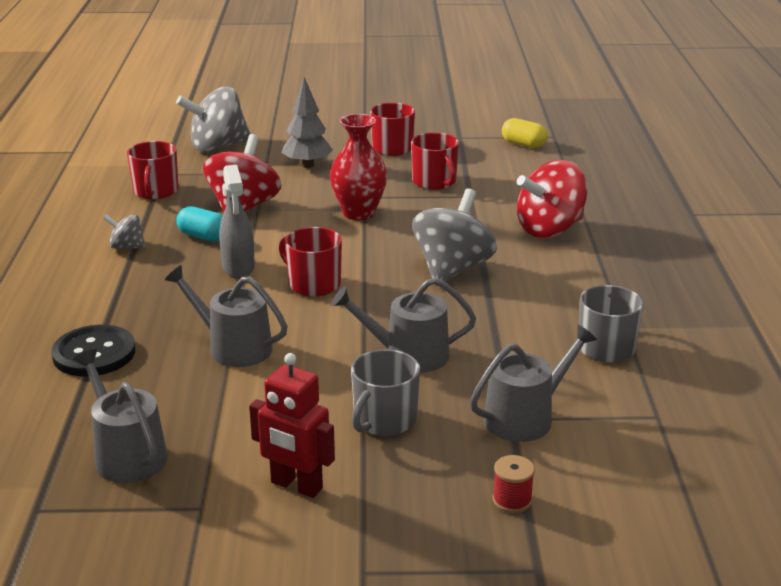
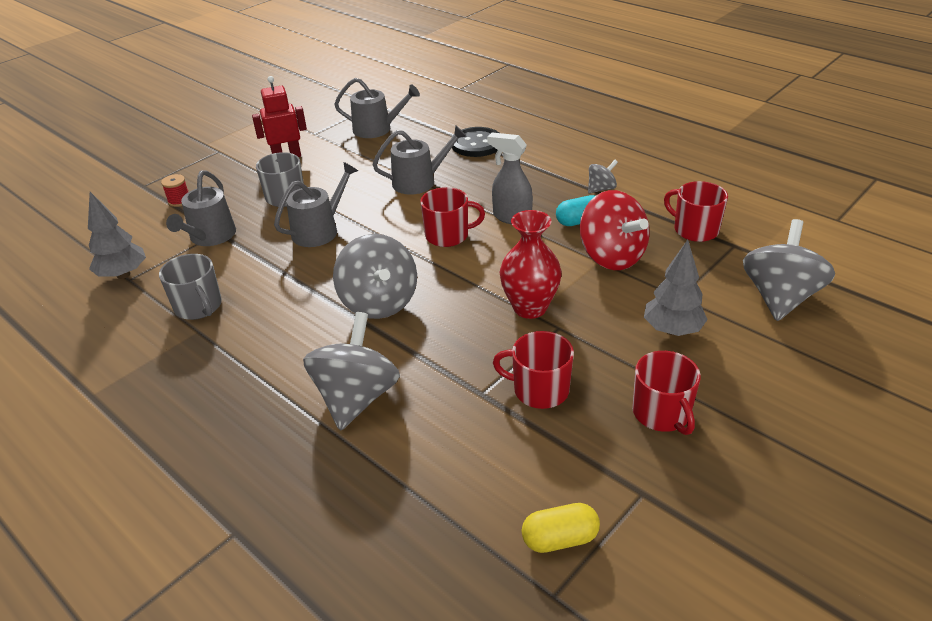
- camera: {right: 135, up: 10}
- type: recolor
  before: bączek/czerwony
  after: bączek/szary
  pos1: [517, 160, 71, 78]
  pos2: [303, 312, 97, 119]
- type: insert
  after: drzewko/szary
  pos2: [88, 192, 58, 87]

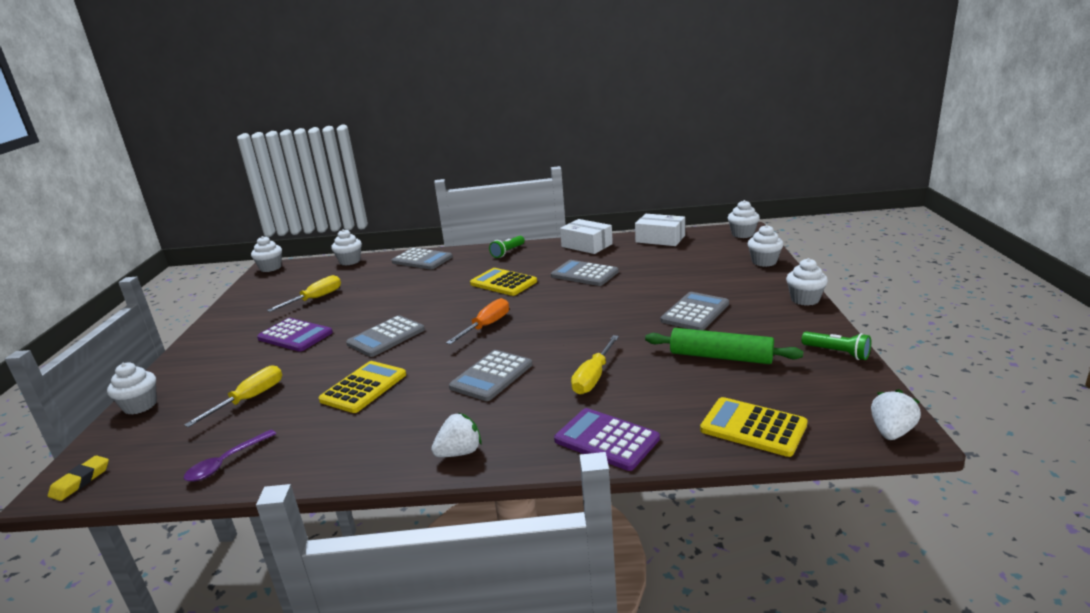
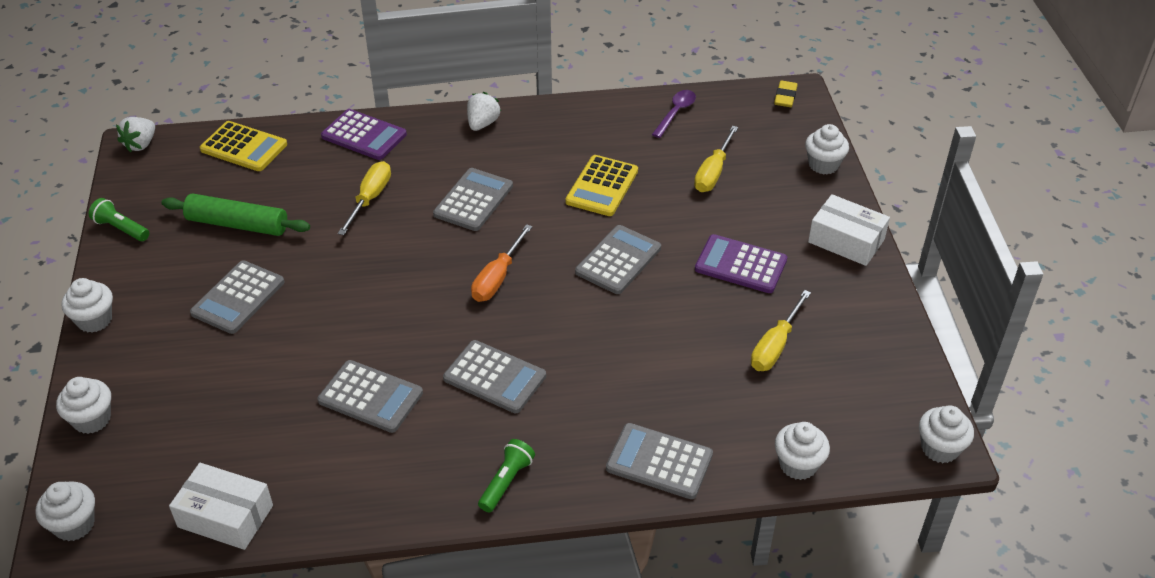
- camera: {right: 170, up: 20}
- type: move
  before: pudełko/biały
  pos1: [560, 219, 53, 35]
  pos2: [808, 194, 82, 72]
- type: recolor
  before: kalkulator/żółty
  after: kalkulator/szary
  pos1: [470, 268, 67, 28]
  pos2: [443, 340, 103, 73]
- type: rotate
  before: truskawka/biały
  pos1: [431, 413, 51, 44]
  pos2: [467, 92, 34, 39]
  turn: 150

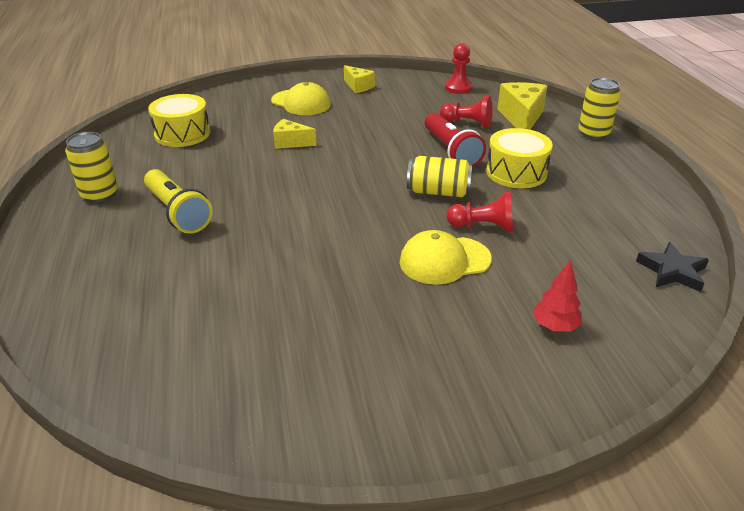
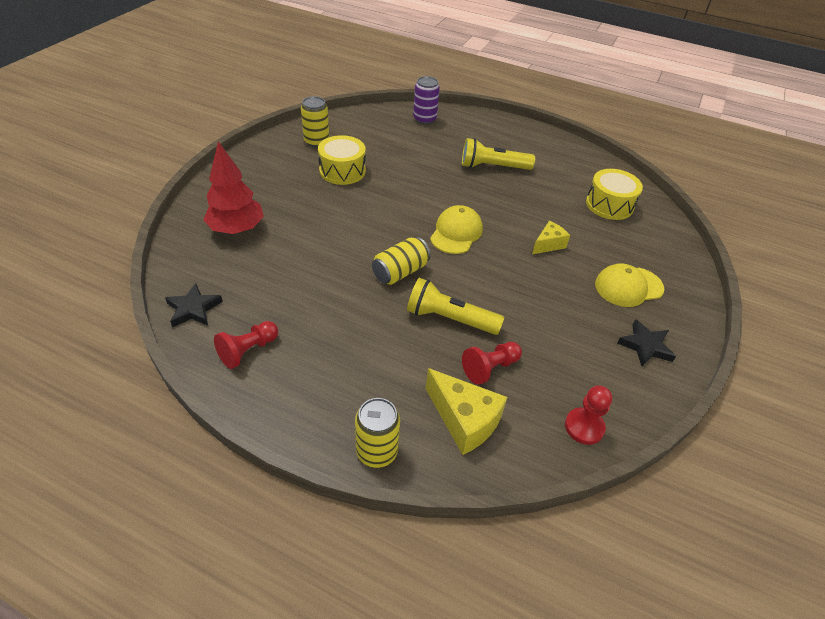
- camera: {right: 125, up: 10}
- type: replace
  before: ser/żółty
  after: gwiazda/czarny
  pos1: [344, 65, 31, 28]
  pos2: [618, 319, 58, 47]
- type: recolor
  before: latarka/czerwony
  after: latarka/żółty
  pos1: [425, 113, 61, 54]
  pos2: [407, 278, 97, 57]
- type: move
  before: bęben/żółty
  pos1: [486, 128, 67, 60]
  pos2: [318, 135, 48, 50]
- type: move
  before: puszka/żółty
  pos1: [65, 132, 53, 70]
  pos2: [301, 96, 28, 51]
- type: move
  before: pionek/czerwony
  pos1: [446, 192, 67, 40]
  pos2: [214, 321, 64, 48]
- type: move
  before: czapka/żółty
  pos1: [400, 230, 92, 55]
  pos2: [430, 205, 53, 49]
- type: resize
  before: drzewko/czerwony
  pos1: [532, 260, 50, 72]
  pos2: [203, 141, 61, 93]
  scale: 1.87
- type: insert
  after: puszka/fioletowy
  pos2: [413, 76, 27, 48]

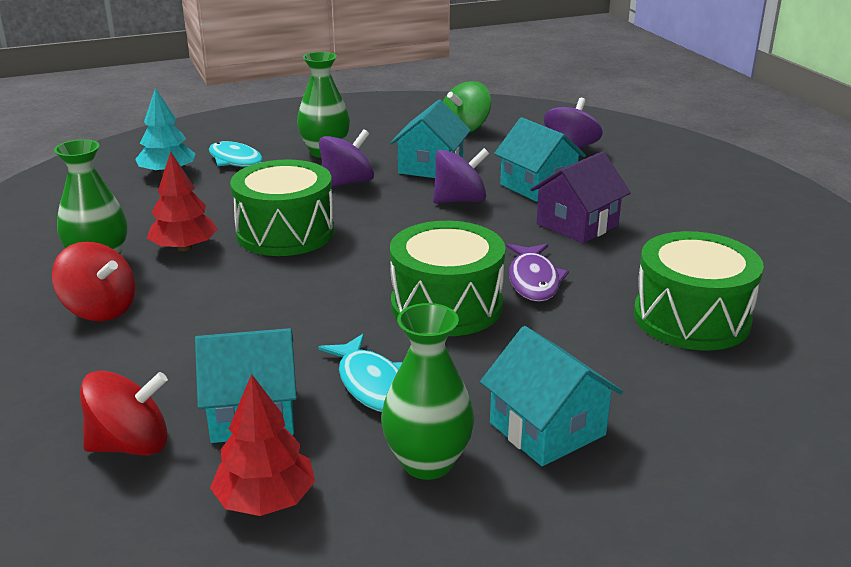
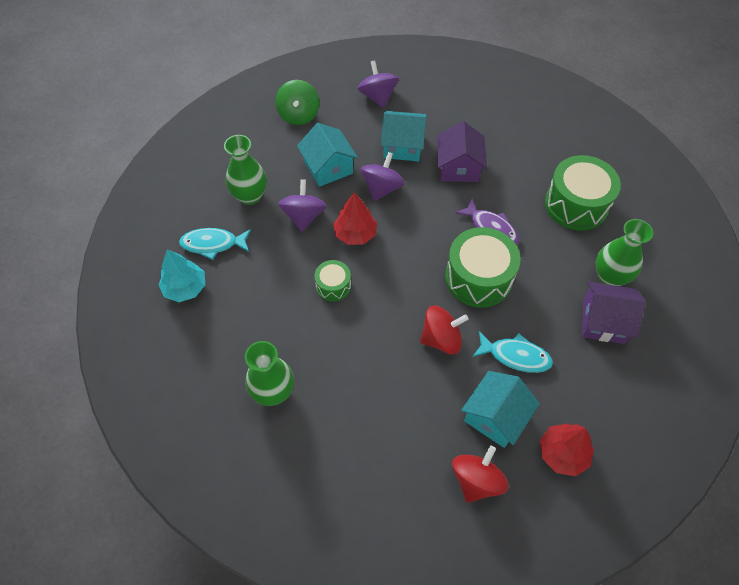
- camera: {right: -45, up: 30}
- type: move
  before: drzewko/czerwony
  pos1: [147, 152, 71, 99]
  pos2: [333, 192, 45, 53]
- type: resize
  before: bęben/zielony
  pos1: [230, 160, 104, 96]
  pos2: [314, 260, 37, 42]
  scale: 0.52
- type: move
  before: bączek/czerwony
  pos1: [52, 241, 83, 80]
  pos2: [420, 305, 49, 49]
- type: move
  before: wazon/zielony
  pos1: [381, 303, 94, 177]
  pos2: [595, 219, 58, 67]
- type: recolor
  before: domek/turkusowy
  after: domek/fioletowy
  pos1: [480, 326, 143, 140]
  pos2: [582, 282, 64, 62]

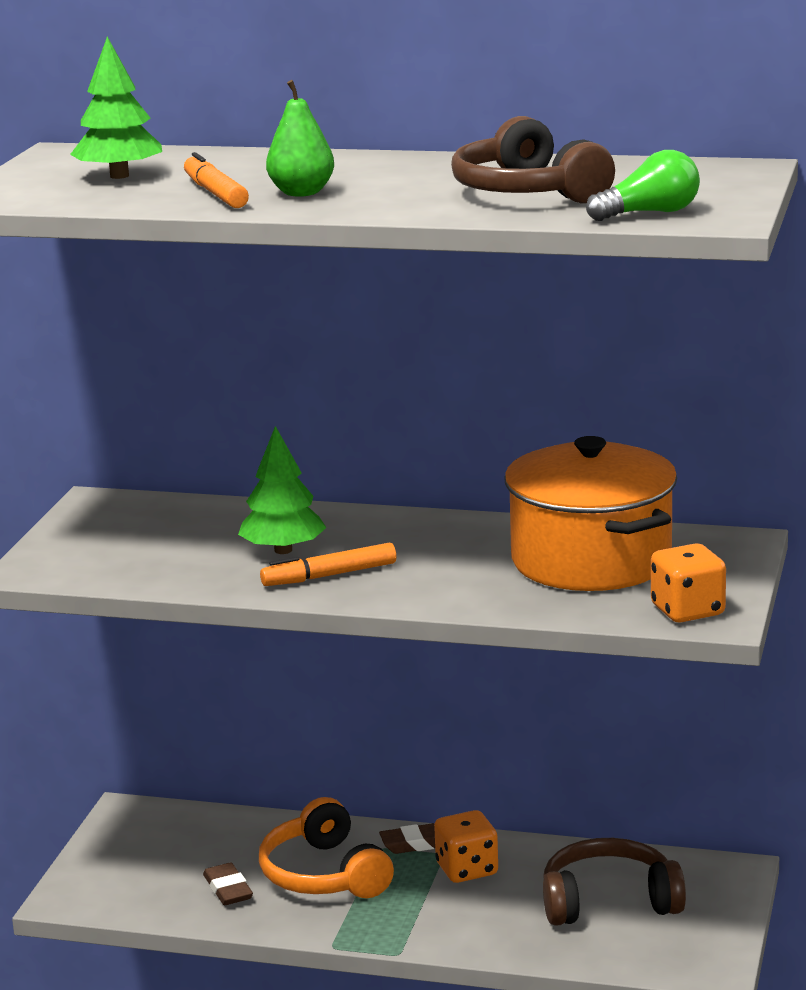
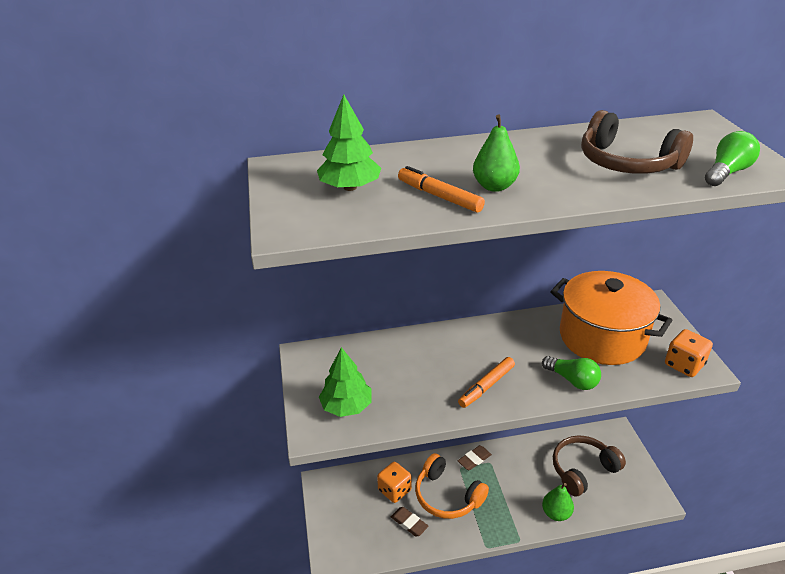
- camera: {right: -25, up: 15}
- type: move
  before: drzewko/zielony
  pos1: [238, 426, 89, 128]
  pos2: [319, 347, 53, 70]
- type: move
  before: kostka do gry/pomarańczowy
  pos1: [434, 810, 64, 73]
  pos2: [377, 462, 35, 41]
- type: insert
  after: żarówka/zielony
  pos2: [542, 356, 59, 34]
- type: insert
  after: gruszka/zielony
  pos2: [542, 483, 32, 38]

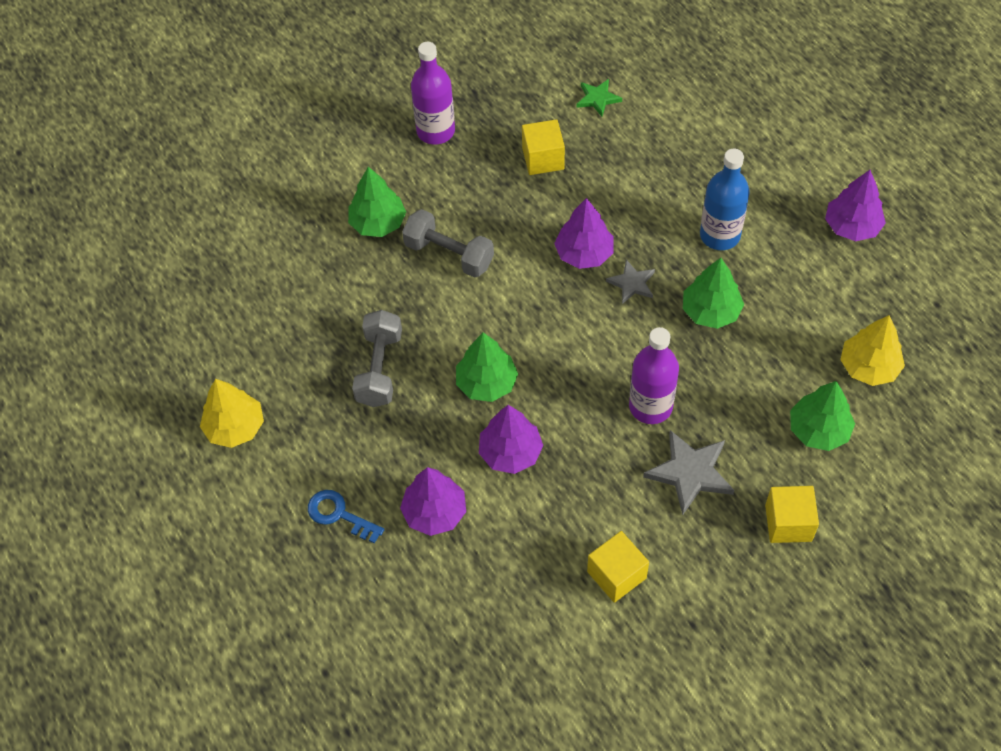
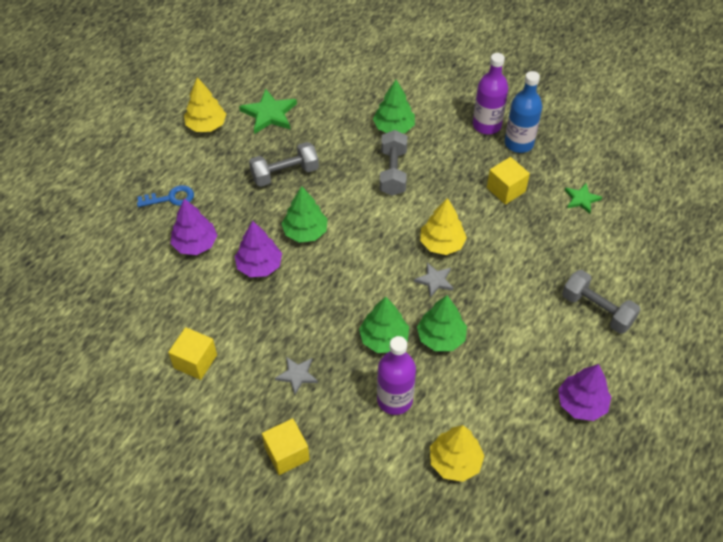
- camera: {right: 60, up: -5}
- type: move
  before: butelka/niebieski
  pos1: [700, 149, 50, 101]
  pos2: [505, 71, 37, 82]
- type: recolor
  before: drzewko/fioletowy
  after: drzewko/żółty
  pos1: [554, 198, 60, 71]
  pos2: [420, 198, 47, 57]
- type: move
  before: butelka/fioletowy
  pos1: [629, 327, 50, 97]
  pos2: [377, 336, 39, 79]
- type: move
  before: drzewko/zielony
  pos1: [790, 381, 65, 70]
  pos2: [359, 297, 50, 56]
- type: resize
  before: gwiazda/szary
  pos1: [643, 430, 91, 85]
  pos2: [275, 357, 43, 38]
  scale: 0.6
- type: rotate
  before: klucz/niebieski
  pos1: [308, 490, 76, 54]
  pos2: [137, 185, 57, 22]
  turn: 75
- type: insert
  after: gwiazda/zielony
  pos2: [239, 89, 58, 45]
- type: insert
  after: hantel/szary
  pos2: [562, 270, 79, 64]

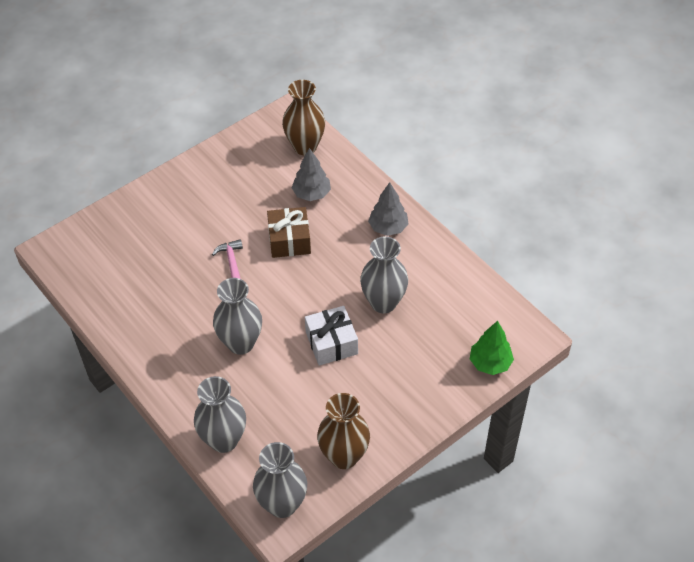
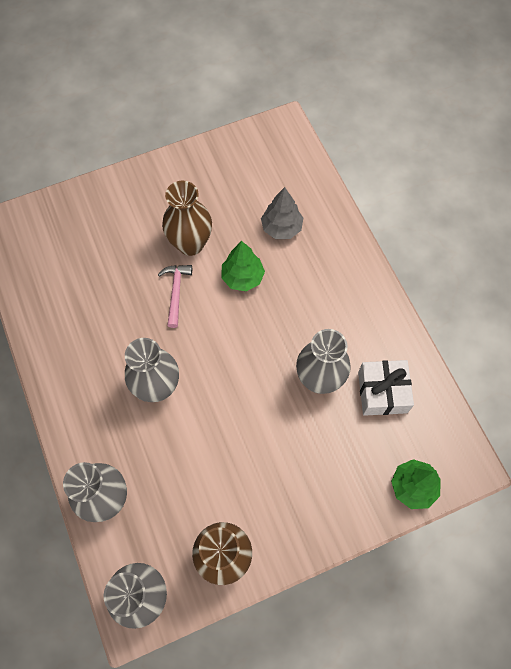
- camera: {right: 15, up: 15}
- type: move
  before: wazon/brązowy
  pos1: [282, 80, 43, 75]
  pos2: [162, 181, 50, 75]
- type: delete
  before: drzewko/szary
  pos1: [368, 182, 41, 54]
- type: replace
  before: prezent/brązowy
  after: drzewko/zielony
  pos1: [267, 207, 44, 51]
  pos2: [221, 241, 44, 50]
- type: move
  before: prezent/biały
  pos1: [305, 306, 53, 60]
  pos2: [358, 360, 56, 56]

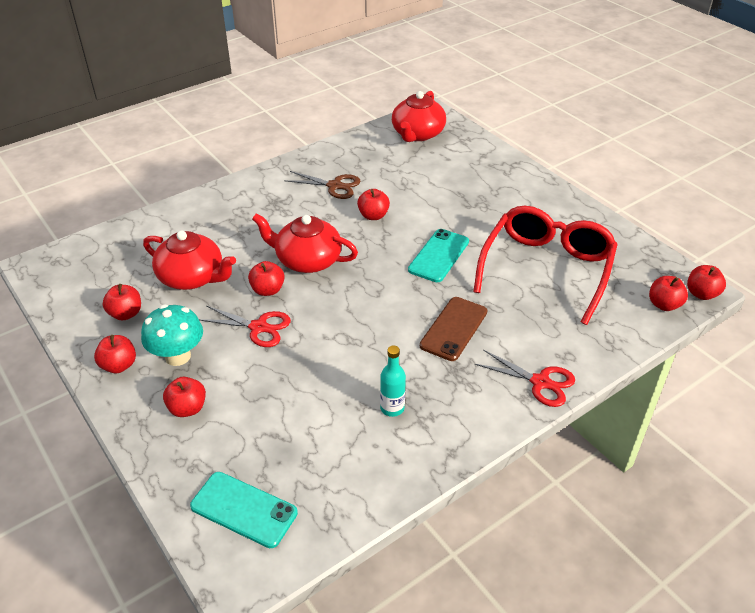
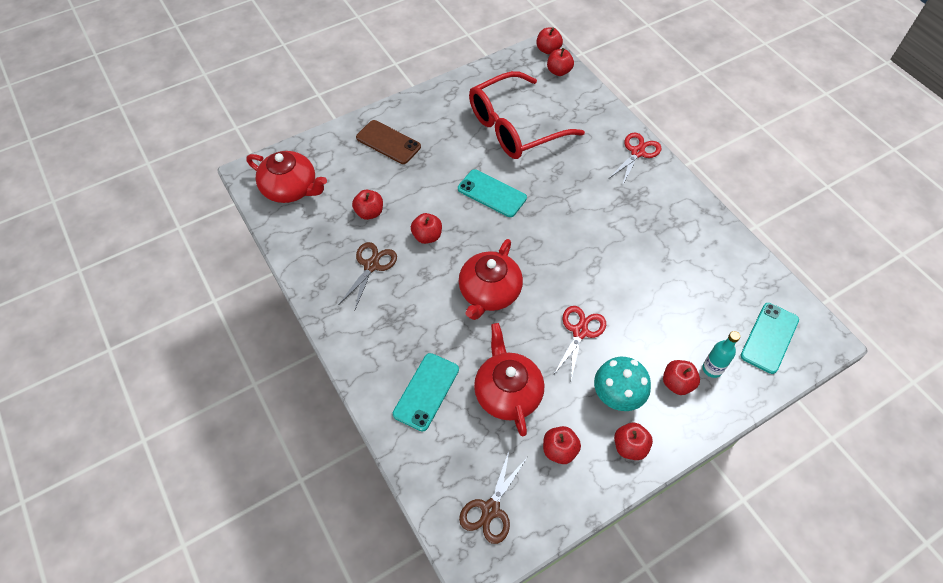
- camera: {right: -85, up: 15}
- type: rotate
  before: okulary/czerwony
  pos1: [473, 206, 145, 119]
  pos2: [469, 71, 116, 88]
  turn: -60
- type: rotate
  before: imbryk/czerwony
  pos1: [143, 230, 93, 60]
  pos2: [474, 323, 70, 114]
  turn: -45
- type: move
  before: jabłko/czerwony
  pos1: [248, 261, 37, 35]
  pos2: [352, 190, 31, 30]
- type: move
  before: telefon/brązowy
  pos1: [420, 297, 67, 64]
  pos2: [356, 120, 65, 44]
- type: move
  before: butelka/turkusowy
  pos1: [380, 346, 26, 71]
  pos2: [702, 331, 38, 47]
- type: insert
  after: telefon/turkusowy
  pos2: [393, 353, 66, 78]
- type: insert
  after: nożyczki/brązowy
  pos2: [459, 451, 68, 93]

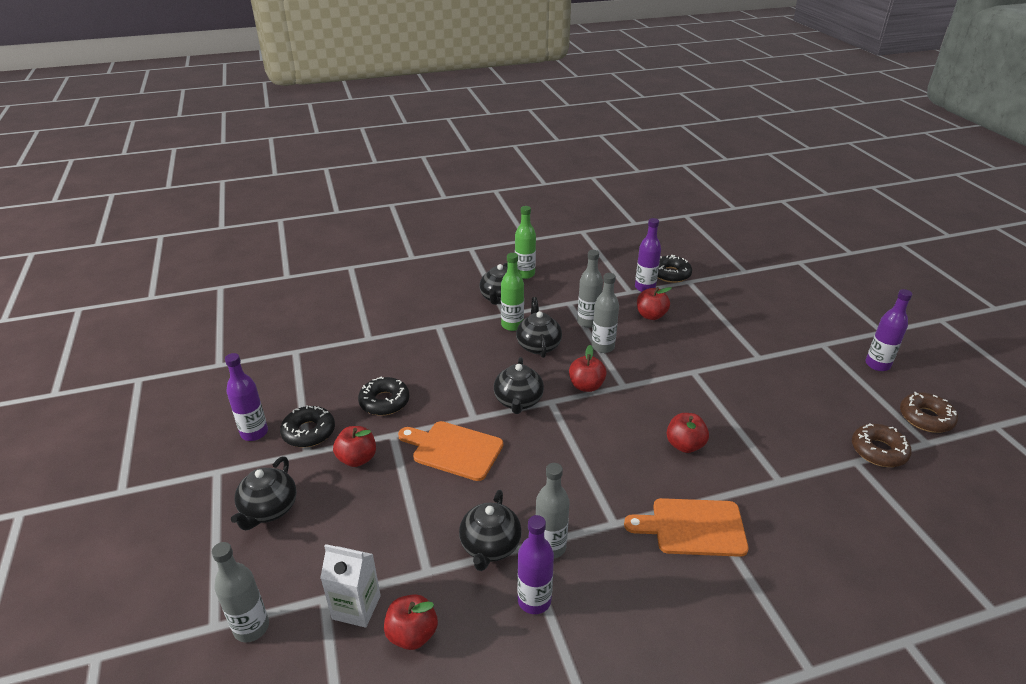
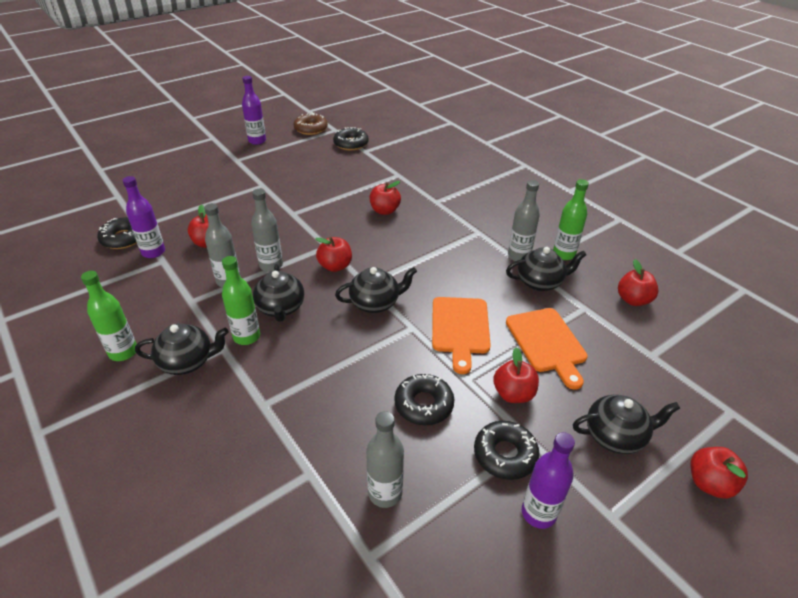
- camera: {right: -110, up: 5}
- type: rotate
  before: imbryk/czarny
  pos1: [516, 297, 46, 61]
  pos2: [253, 264, 51, 58]
  turn: -75
- type: recolor
  before: donut/brązowy
  after: donut/czarny
  pos1: [852, 423, 60, 44]
  pos2: [333, 127, 36, 23]
- type: move
  before: deska do krojenia/pomarańczowy
  pos1: [624, 498, 125, 59]
  pos2: [506, 308, 82, 82]
- type: recolor
  before: butelka/fioletowy
  after: butelka/zielony
  pos1: [517, 515, 37, 99]
  pos2: [553, 179, 36, 81]
- type: move
  before: butelka/szary
  pos1: [212, 542, 57, 100]
  pos2: [366, 411, 38, 97]
- type: delete
  before: karton mleka/biały
  pos1: [320, 544, 61, 84]
- type: insert
  after: jabłko/czerwony
  pos2: [691, 447, 57, 52]

